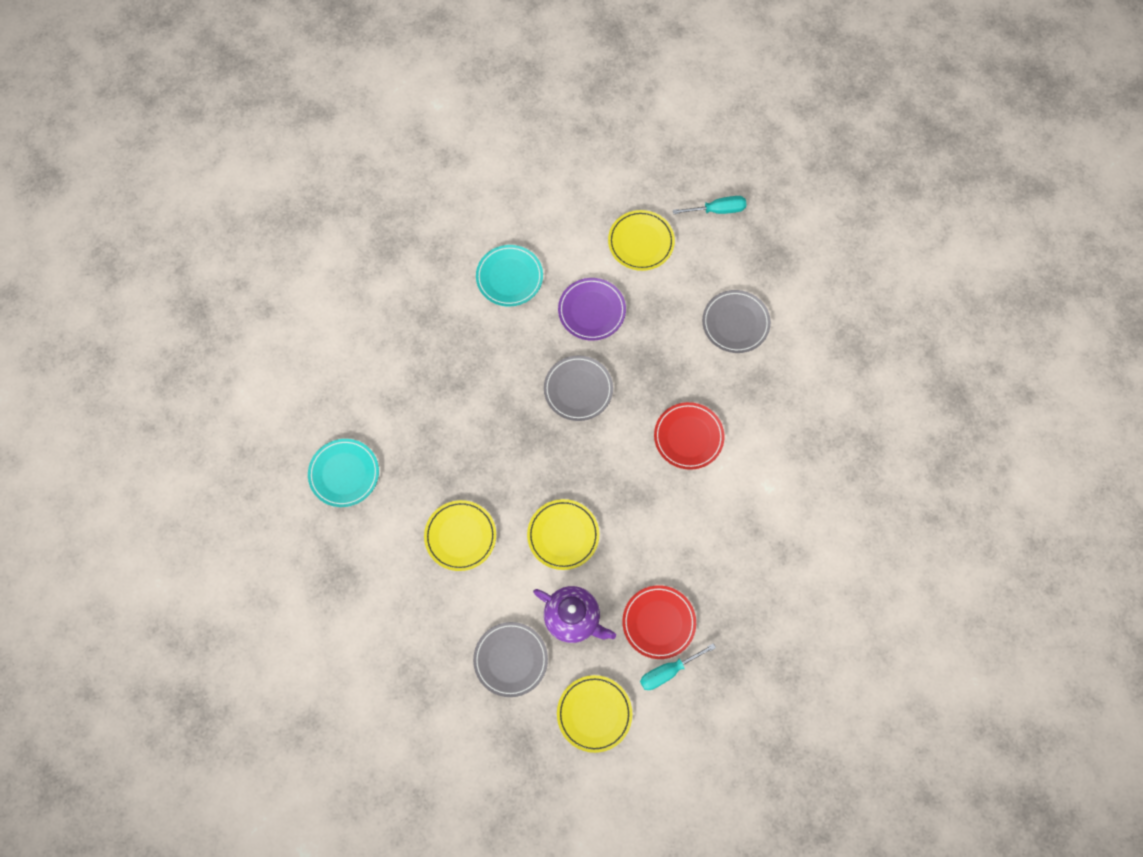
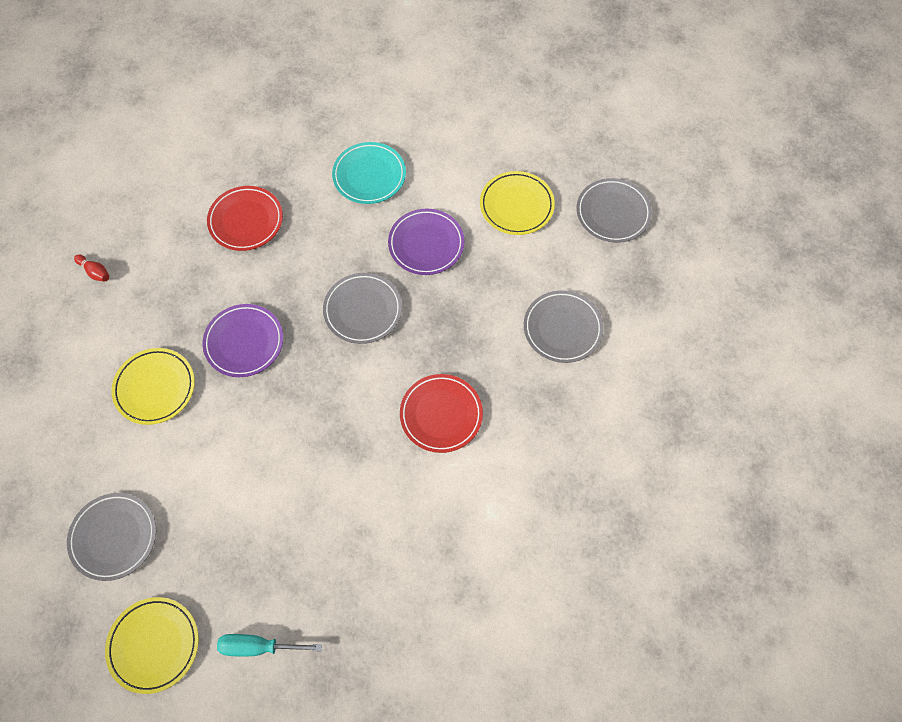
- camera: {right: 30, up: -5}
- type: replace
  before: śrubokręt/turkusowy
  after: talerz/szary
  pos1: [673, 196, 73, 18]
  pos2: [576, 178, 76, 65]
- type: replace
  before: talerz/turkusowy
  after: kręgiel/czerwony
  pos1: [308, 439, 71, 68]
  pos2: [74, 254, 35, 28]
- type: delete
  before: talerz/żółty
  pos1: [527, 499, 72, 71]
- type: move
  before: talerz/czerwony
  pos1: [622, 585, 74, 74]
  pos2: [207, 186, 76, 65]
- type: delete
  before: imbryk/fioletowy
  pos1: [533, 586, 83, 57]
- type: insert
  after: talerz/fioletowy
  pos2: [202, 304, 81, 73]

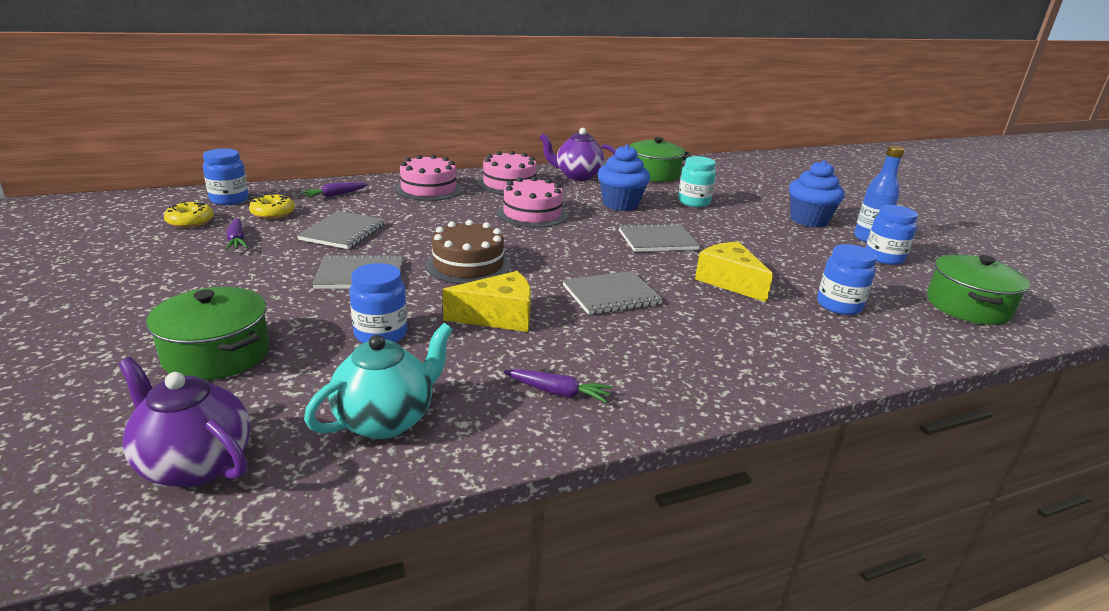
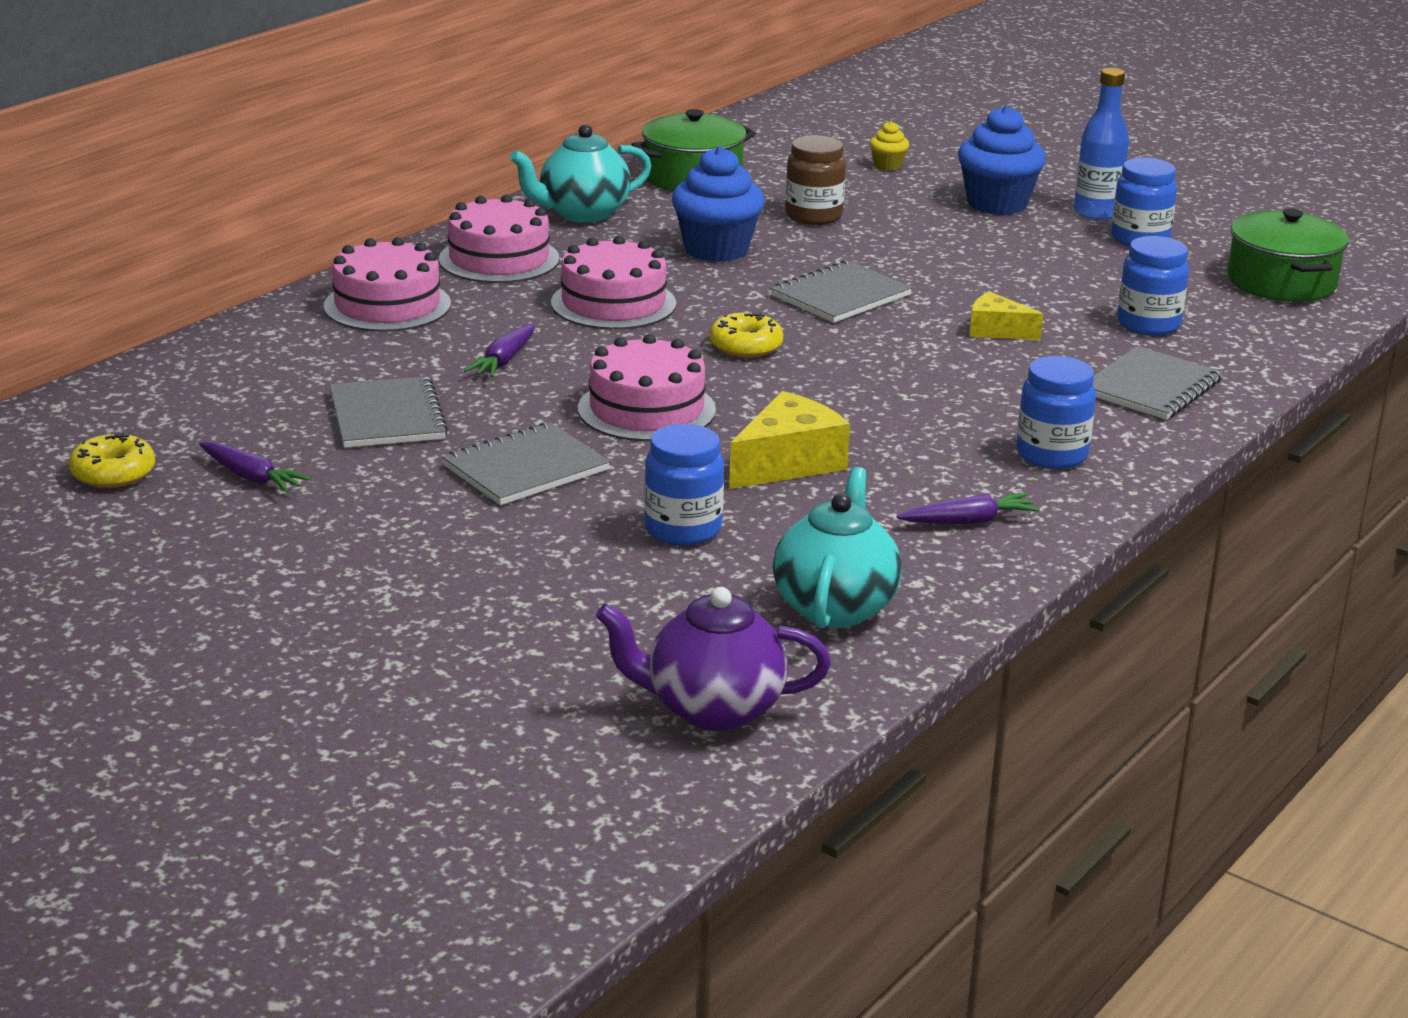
- camera: {right: -30, up: 0}
- type: recolor
  before: imbryk/fioletowy
  after: imbryk/turkusowy
  pos1: [539, 128, 77, 53]
  pos2: [510, 124, 141, 99]
- type: move
  before: słoik/niebieski
  pos1: [203, 148, 46, 57]
  pos2: [1017, 356, 79, 113]
- type: recolor
  before: słoik/turkusowy
  after: słoik/brązowy
  pos1: [678, 156, 38, 51]
  pos2: [785, 135, 61, 90]
- type: move
  before: marchewka/fioletowy
  pos1: [301, 182, 68, 16]
  pos2: [464, 324, 71, 53]
- type: move
  before: donut/żółty
  pos1: [249, 193, 46, 26]
  pos2: [709, 312, 74, 46]
- type: recolor
  before: tort/brązowy
  after: tort/różowy
  pos1: [426, 220, 85, 64]
  pos2: [578, 334, 138, 107]
- type: resize
  before: ser/żółty
  pos1: [695, 242, 78, 60]
  pos2: [969, 292, 74, 48]
  scale: 0.63
- type: move
  before: zeszyt/szary
  pos1: [563, 271, 100, 44]
  pos2: [1093, 346, 130, 74]
- type: delete
  before: garnek/zielony
  pos1: [146, 287, 124, 94]
- type: insert
  after: muffinka/żółty
  pos2: [870, 121, 39, 50]

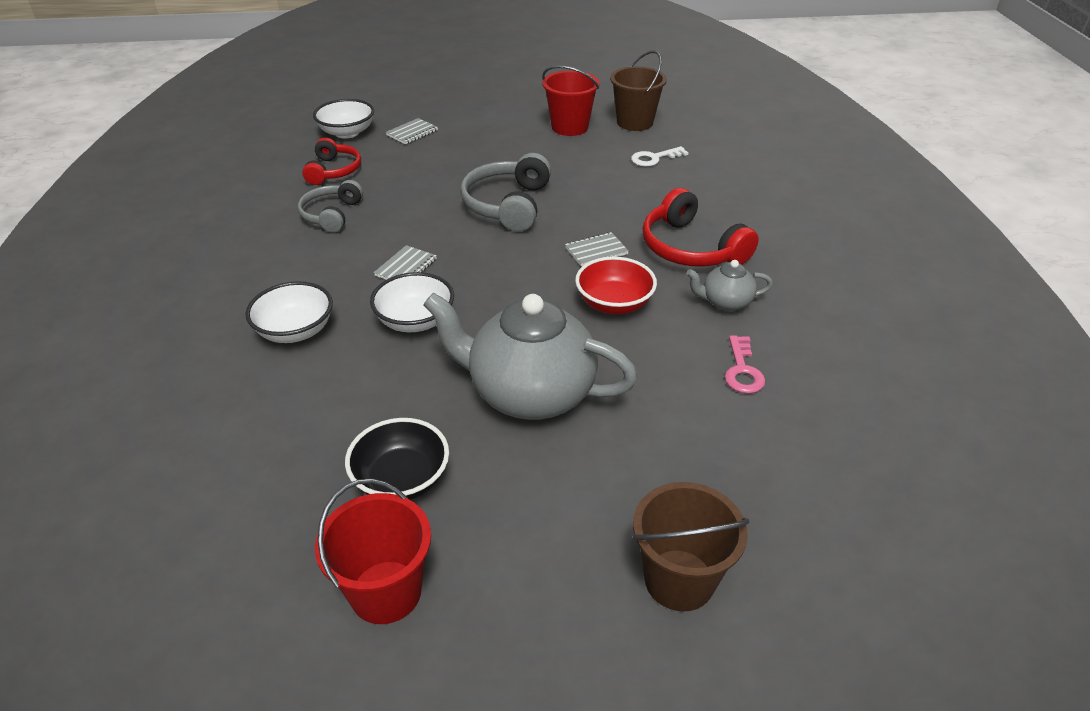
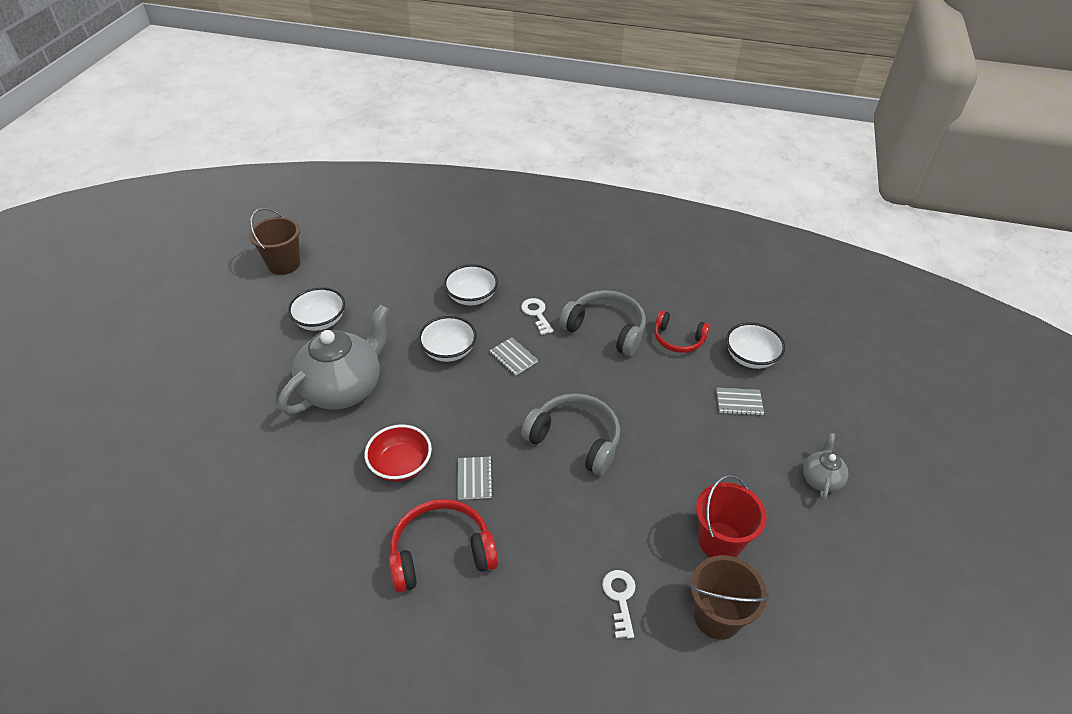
- camera: {right: 110, up: 5}
- type: rotate
  before: zeszyt/szary
  pos1: [386, 118, 52, 26]
  pos2: [717, 388, 47, 27]
  turn: -60
- type: resize
  before: słuchawki/szary
  pos1: [298, 180, 65, 53]
  pos2: [559, 290, 87, 66]
  scale: 1.53
- type: move
  before: imbryk/szary
  pos1: [686, 260, 87, 52]
  pos2: [803, 433, 45, 68]
- type: delete
  before: klucz/różowy
  pos1: [725, 335, 40, 59]
- type: recolor
  before: miska/czarny
  after: miska/biały
  pos1: [345, 418, 104, 82]
  pos2: [288, 287, 57, 44]
- type: delete
  before: wiadro/czerwony
  pos1: [315, 479, 116, 145]
- type: move
  before: wiadro/brązowy
  pos1: [633, 482, 116, 130]
  pos2: [249, 208, 51, 67]
- type: insert
  after: klucz/biały
  pos2: [521, 298, 33, 37]

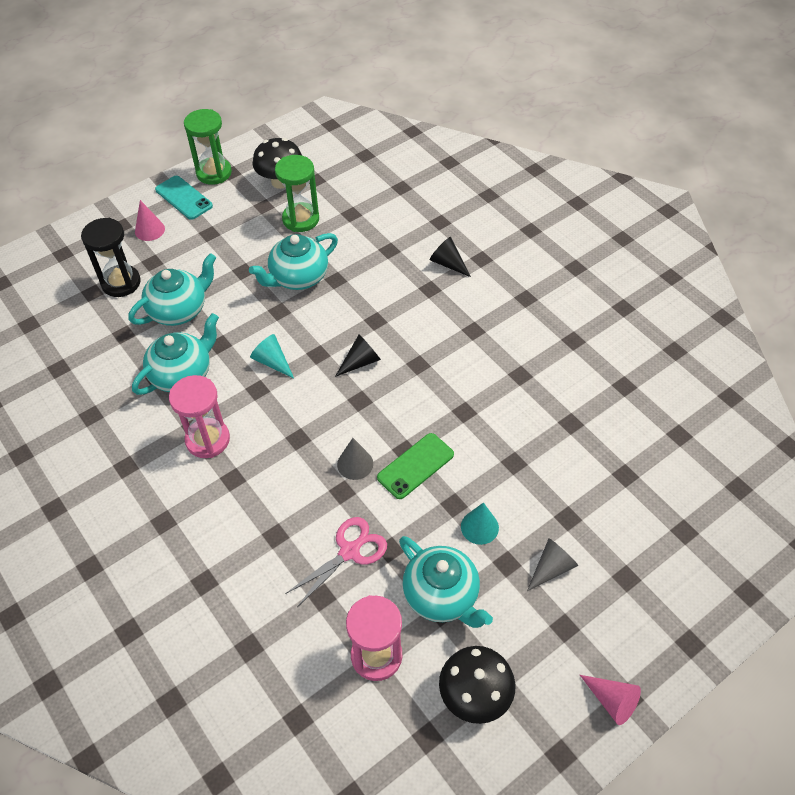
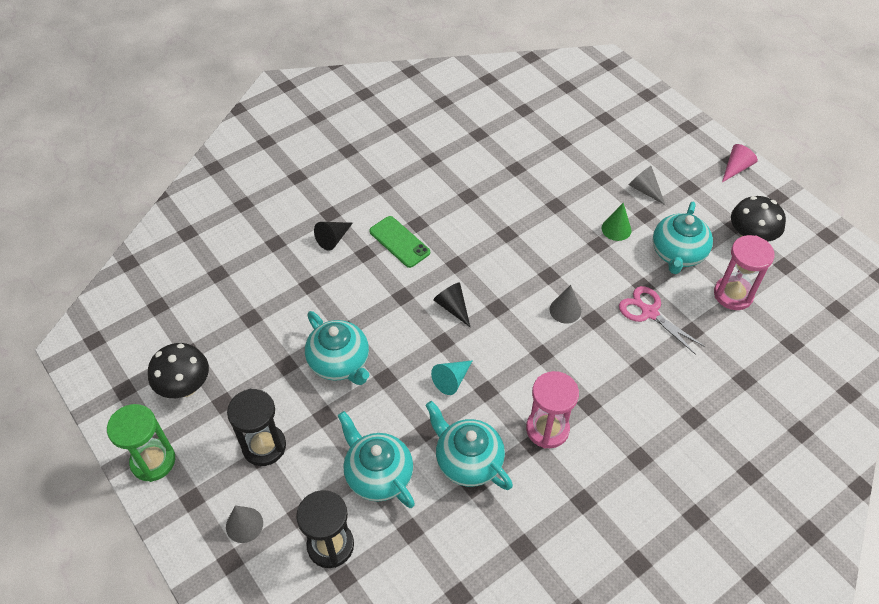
- camera: {right: -90, up: 0}
- type: delete
  before: klepsydra/zielony
  pos1: [275, 155, 44, 77]
- type: delete
  before: telefon/turkusowy
  pos1: [155, 176, 58, 44]
- type: recolor
  before: stożek/różowy
  after: stożek/szary
  pos1: [135, 200, 30, 41]
  pos2: [226, 505, 37, 38]
- type: move
  before: telefon/zielony
  pos1: [377, 433, 77, 66]
  pos2: [369, 216, 61, 52]
- type: recolor
  before: stożek/turkusowy
  after: stożek/zielony
  pos1: [461, 502, 38, 43]
  pos2: [602, 203, 29, 38]
- type: rotate
  before: imbryk/turkusowy
  pos1: [399, 536, 94, 92]
  pos2: [653, 201, 60, 73]
  turn: 150
- type: insert
  after: klepsydra/czarny
  pos2: [227, 389, 59, 77]

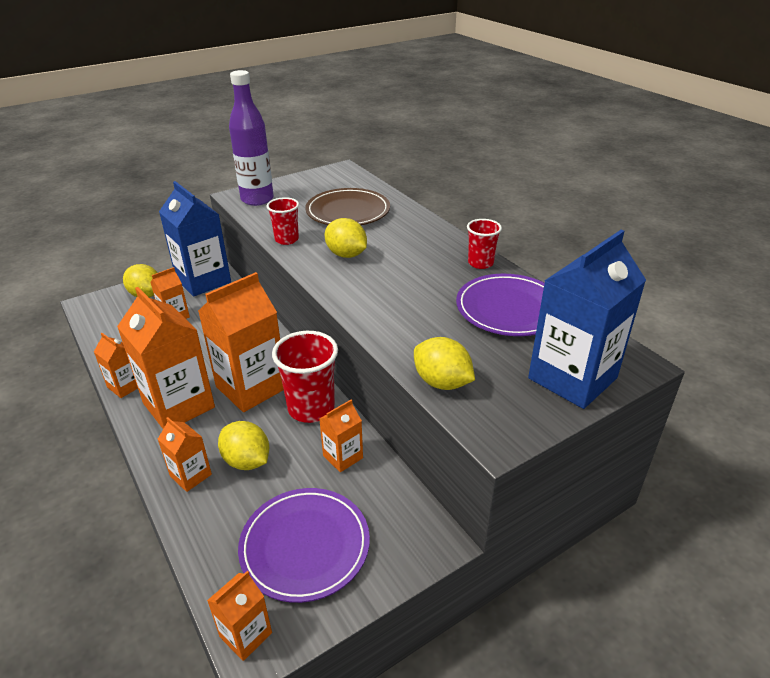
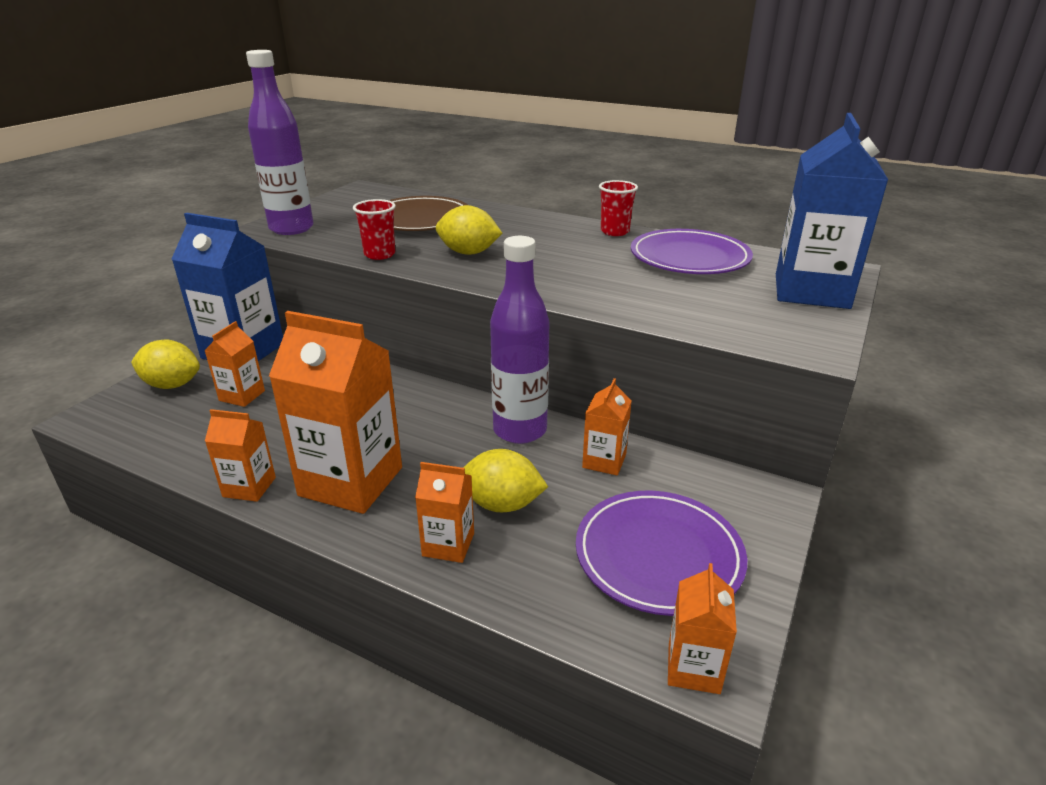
- camera: {right: -30, up: -5}
- type: delete
  before: karton mleka/pomarańczowy
  pos1: [198, 272, 86, 140]
- type: replace
  before: szklanka/czerwony
  after: butelka/fioletowy
  pos1: [272, 331, 66, 92]
  pos2: [490, 236, 60, 208]
- type: delete
  before: cytryna/żółty
  pos1: [414, 337, 61, 53]

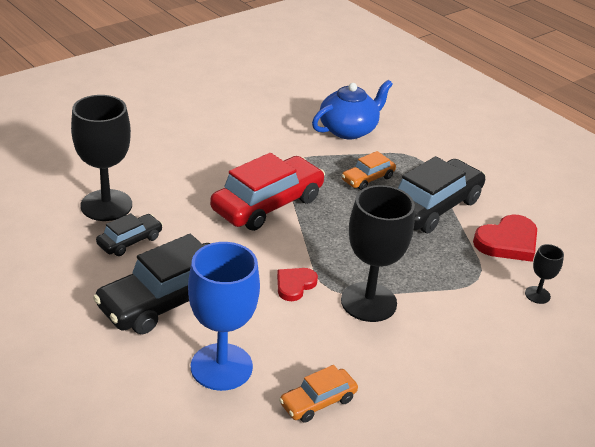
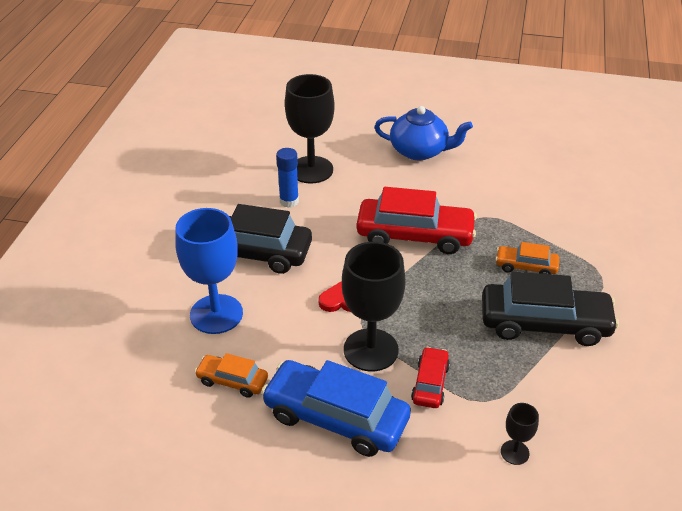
- camera: {right: 55, up: 5}
- type: move
  before: imbryk/niebieski
  pos1: [312, 80, 81, 59]
  pos2: [374, 106, 99, 54]
- type: replace
  before: samochód/czarny
  after: klej w sztyfcie/niebieski
  pos1: [96, 213, 67, 43]
  pos2: [276, 148, 23, 60]
- type: delete
  before: serce/czerwony
  pos1: [473, 214, 64, 48]
- type: insert
  after: samochód/czerwony
  pos2: [411, 347, 39, 61]
- type: insert
  after: samochód/niebieski
  pos2: [261, 360, 150, 97]

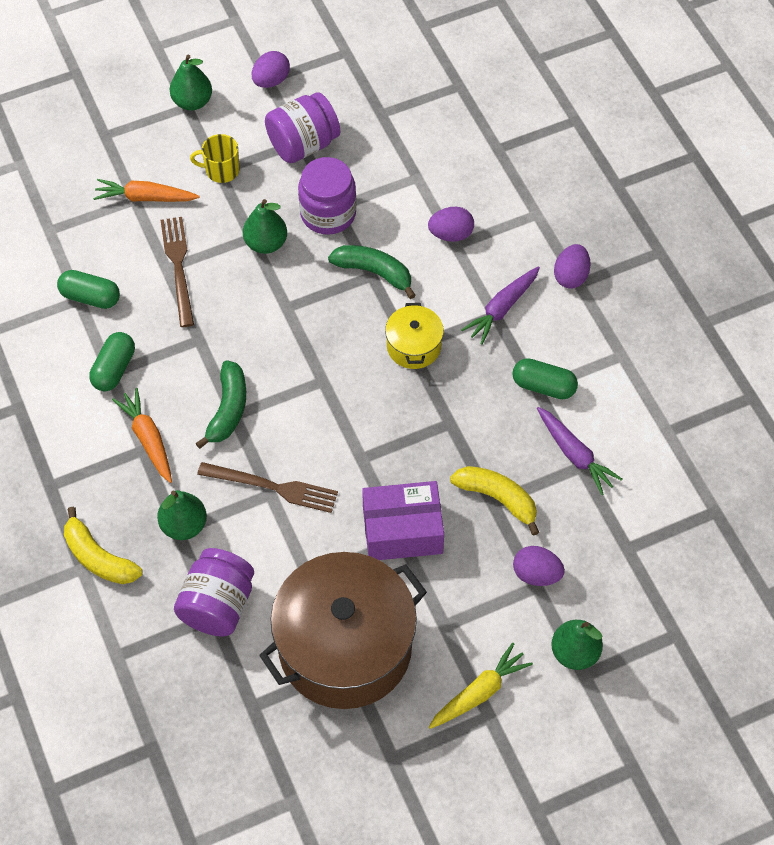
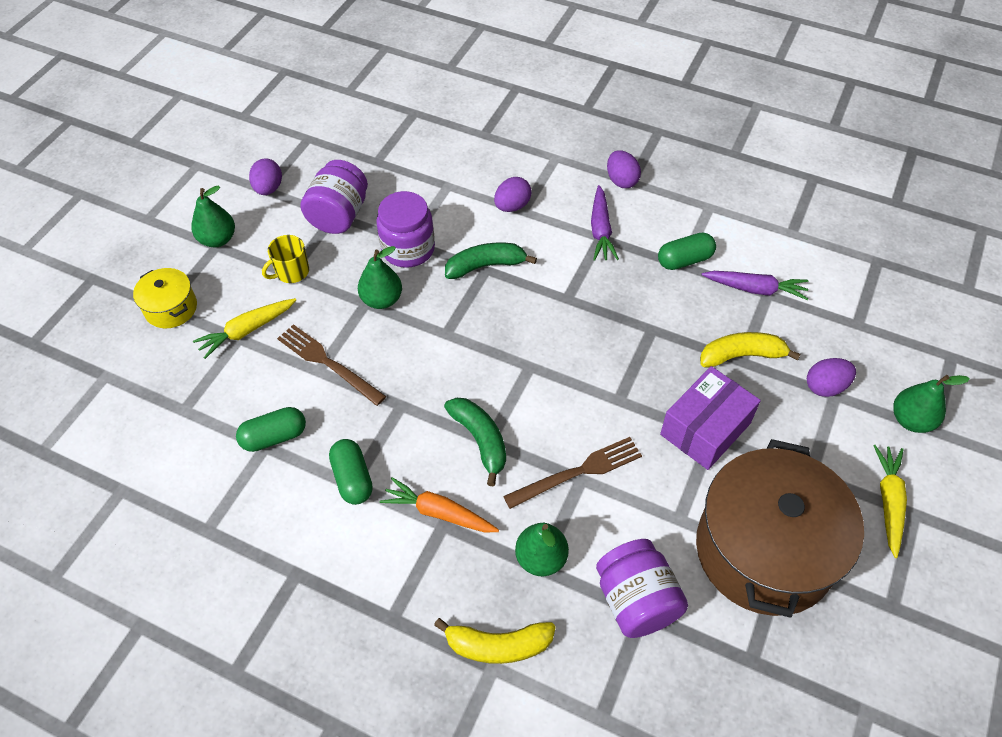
- camera: {right: -40, up: -5}
- type: recolor
  before: marchewka/pomarańczowy
  after: marchewka/żółty
  pos1: [93, 179, 107, 23]
  pos2: [193, 298, 103, 61]
- type: move
  before: garnek/żółty
  pos1: [385, 303, 59, 66]
  pos2: [133, 268, 64, 60]

